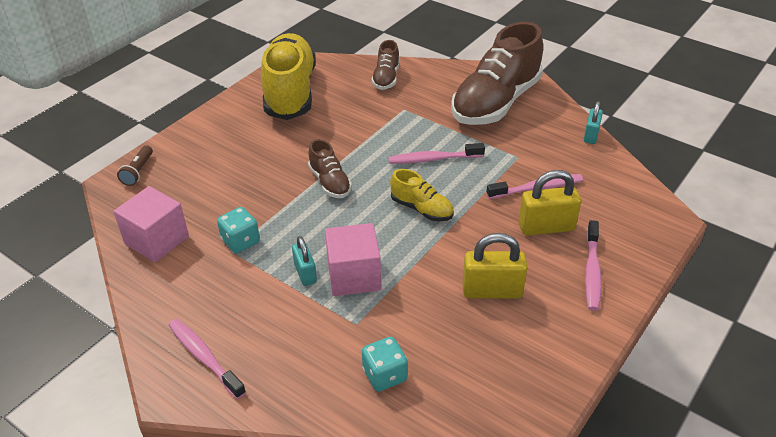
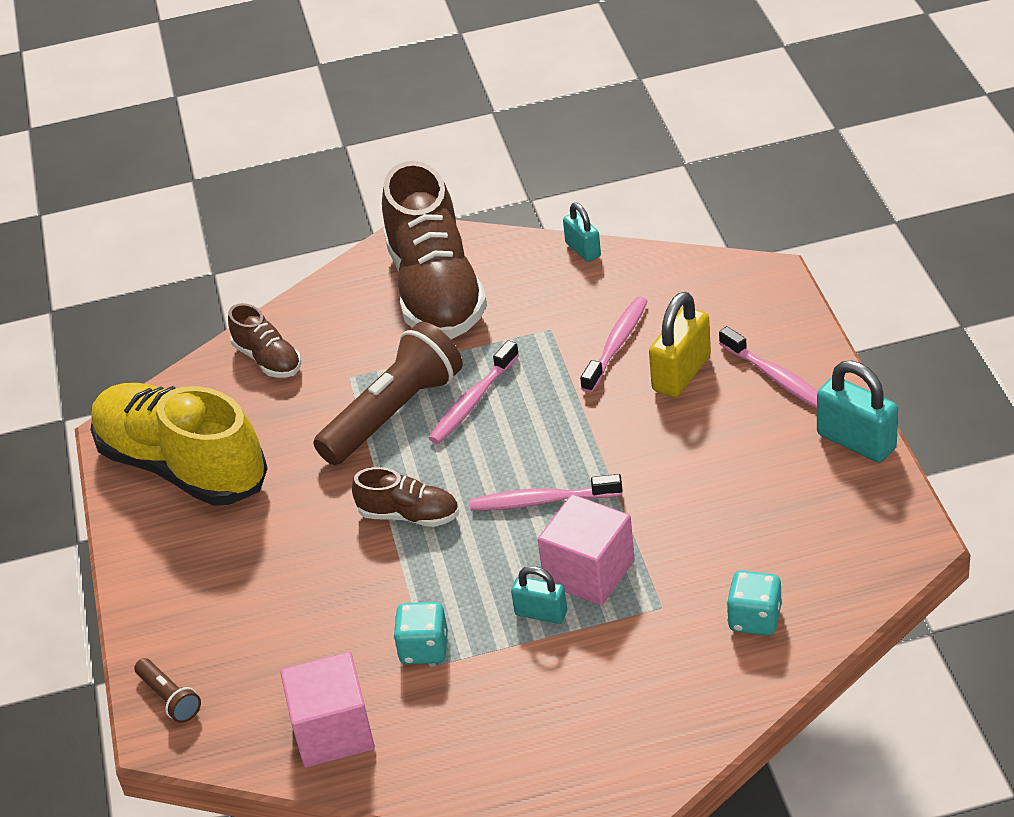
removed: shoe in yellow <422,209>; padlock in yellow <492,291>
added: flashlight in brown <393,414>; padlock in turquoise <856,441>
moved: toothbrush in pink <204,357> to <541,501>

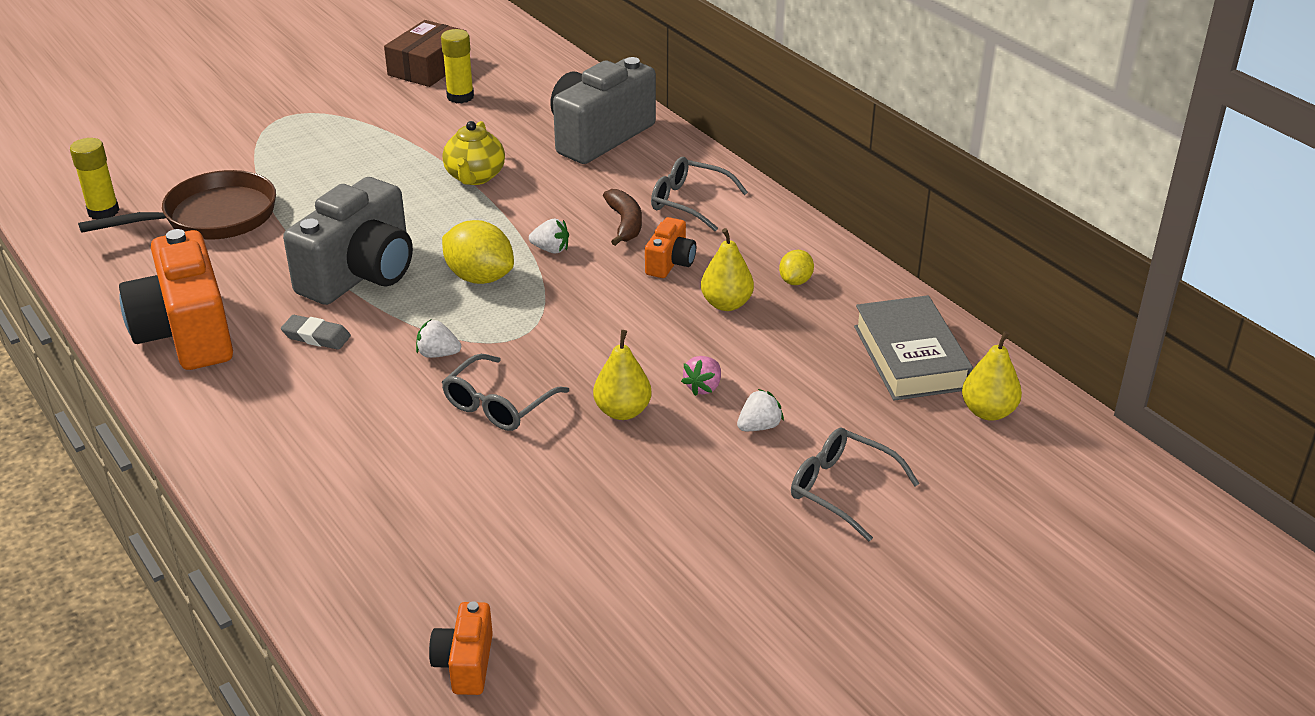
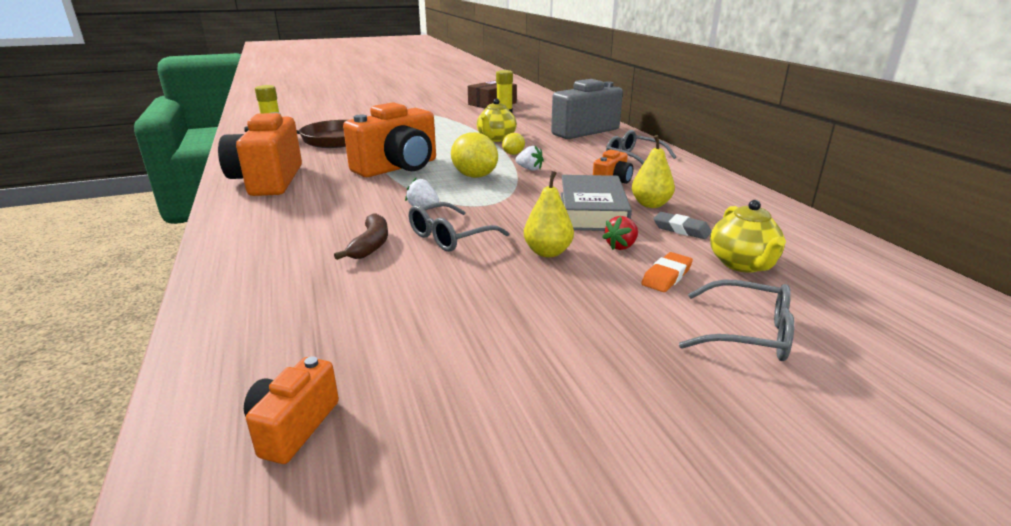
removed: pear in yellow <988,412>
added: teapot in yellow <742,264>
moved: banana in brown <625,224> to <371,245>; lemon in yellow <795,281> to <513,154>; book in grey <910,357> to <592,211>; eraser in grey <316,336> to <681,229>
replaced: strawberry in white <759,426> to eraser in orange <666,276>
recoloured: camera in grey <360,274> to camera in orange <398,168>; strawberry in pink <703,387> to strawberry in red <621,246>
turned: glasses in grey <842,489> = <747,333> 150 degrees clockwise

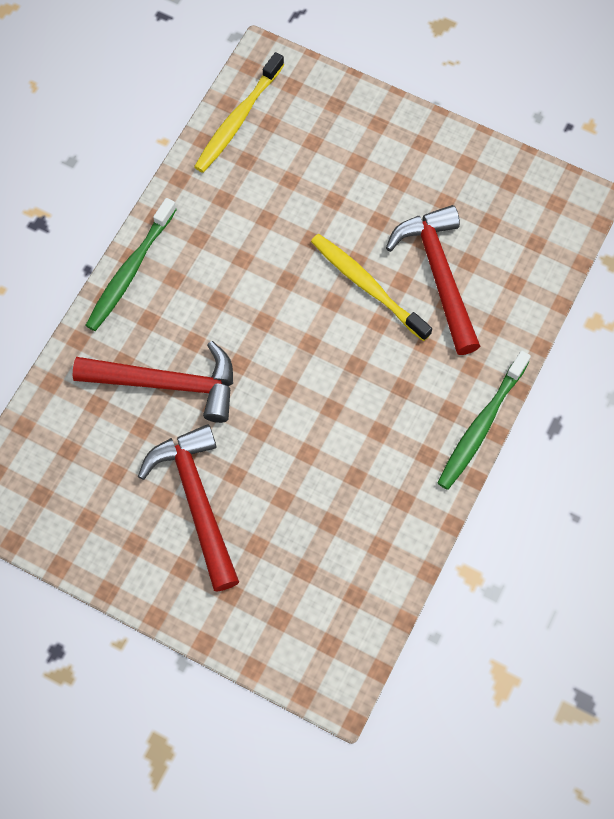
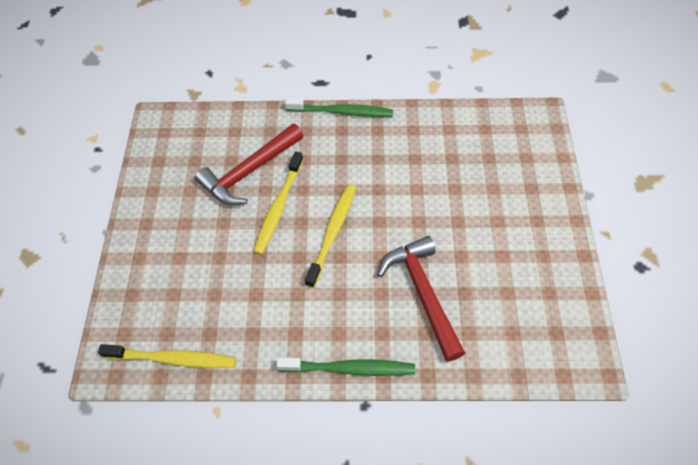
removed: hammer in red <197,501>
added: toothbrush in yellow <332,233>

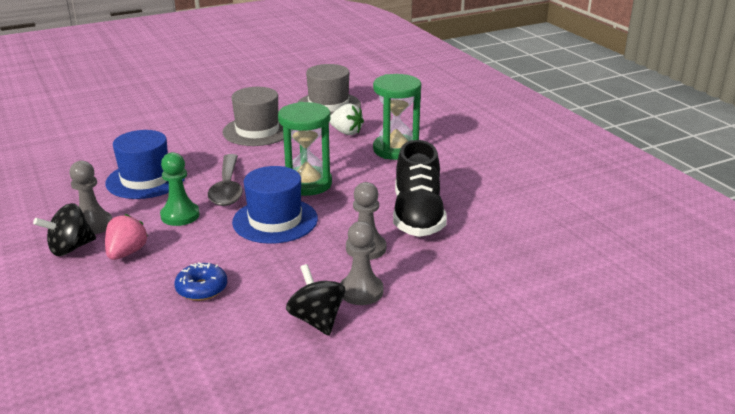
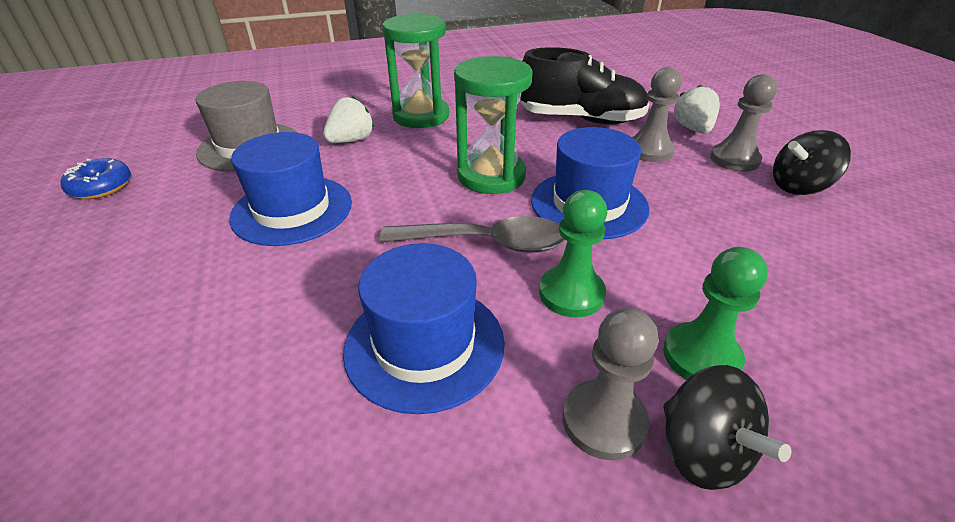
added: strawberry in white <693,129>
moved: donut in blue <202,289> to <101,187>
replaced: strawberry in pink <126,253> to pawn in green <701,356>
recoloured: hat in grey <257,131> to hat in blue <292,210>

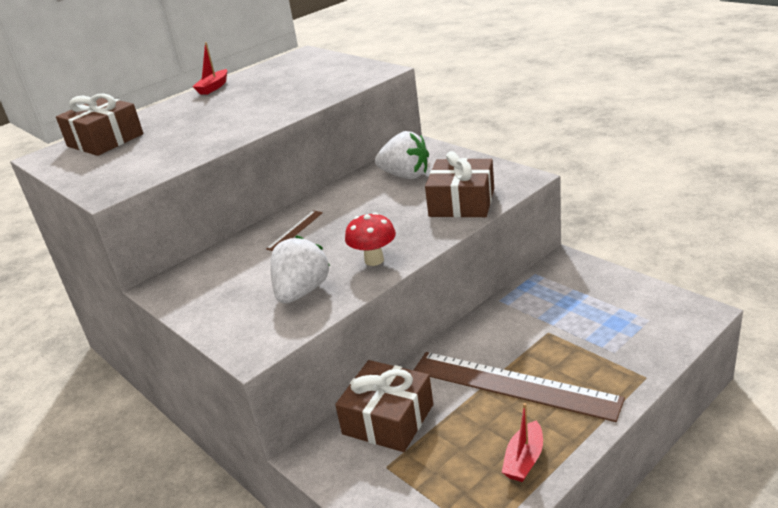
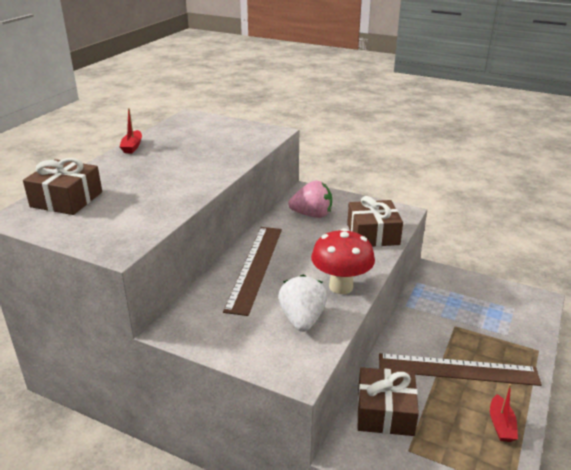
recoloured: strawberry in white <405,175> to strawberry in pink <312,215>
resized: ruler in brown <295,230> = <255,267> x2.30; mushroom in red <374,260> = <341,286> x1.54

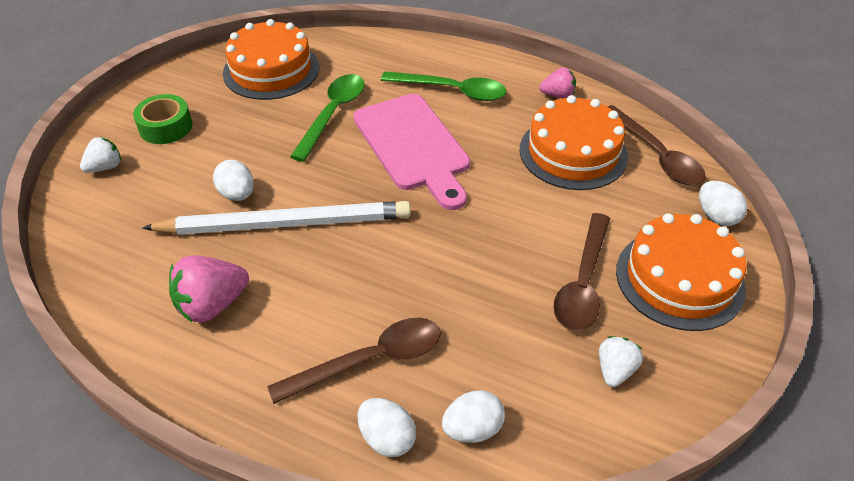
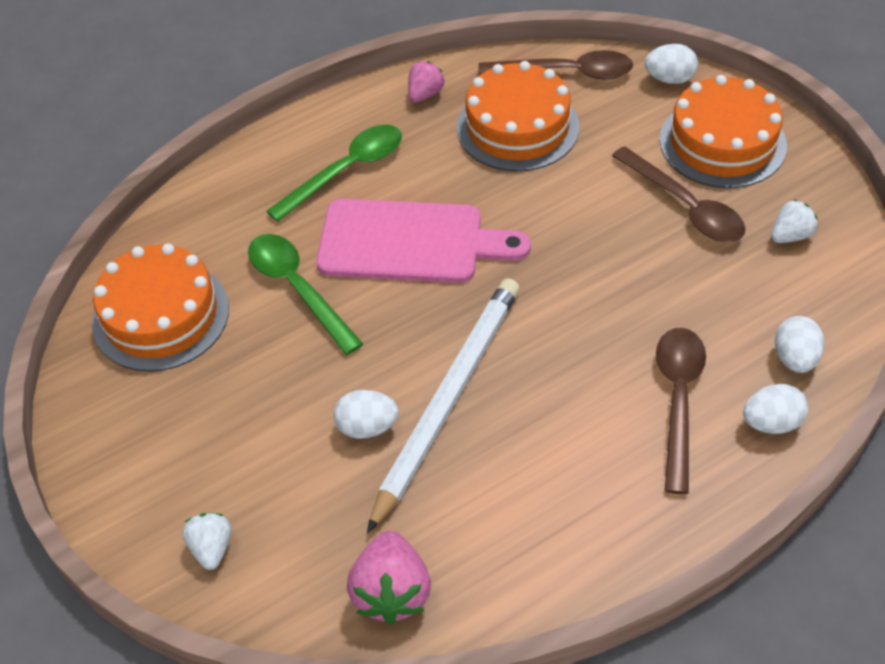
removed: tape in green <166,127>
moved: strawberry in pink <212,305> to <391,592>
turned: strawberry in white <615,370> = <790,235> 90 degrees clockwise

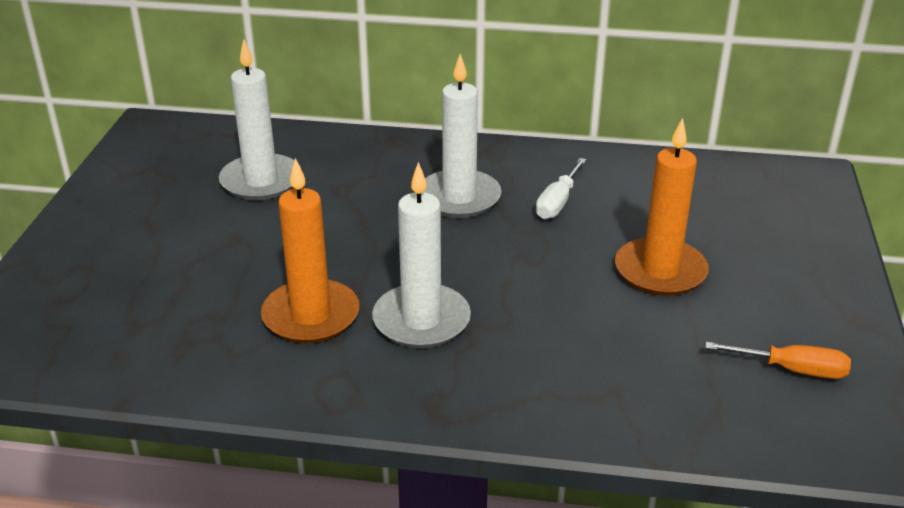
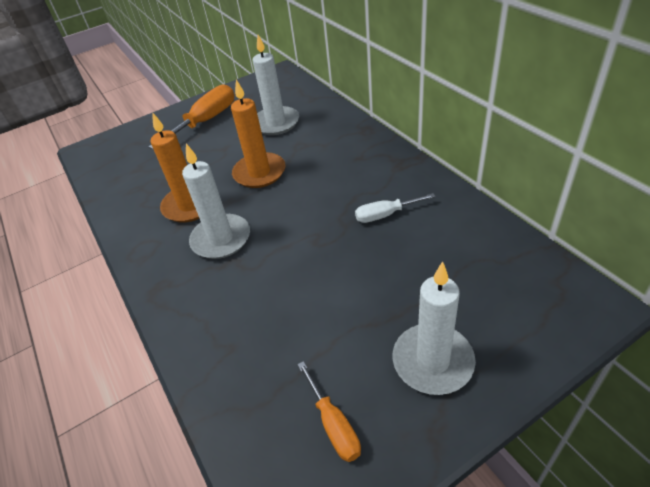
added: screwdriver in orange <206,121>
moved: candle in white <459,198> to <432,361>; candle in orange <660,271> to <259,173>

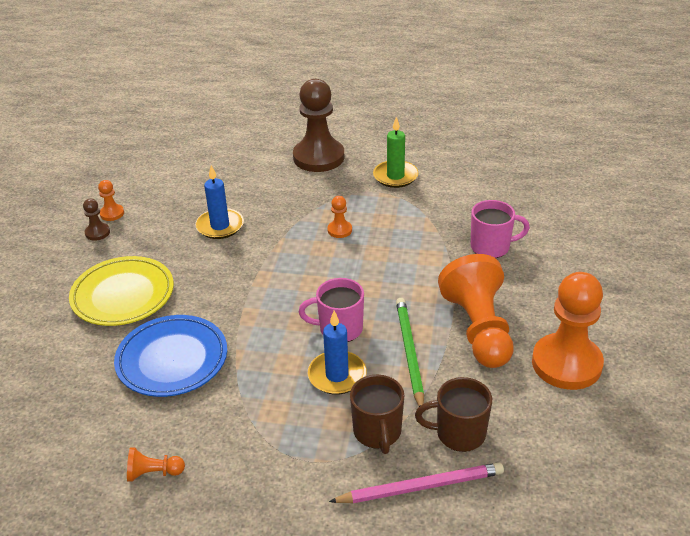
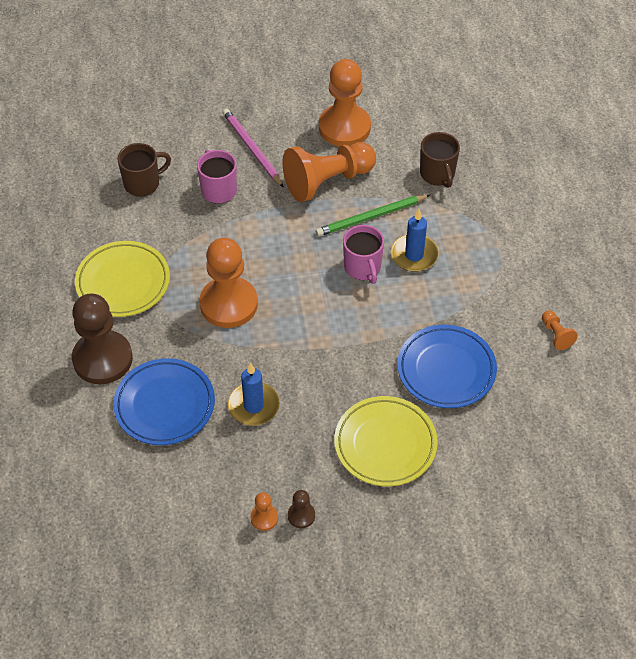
added: plate in blue <165,405>
moved: mug in brown <377,432> to <143,183>; pencil in pink <421,487> to <252,149>
replaced: candle in green <395,176> to plate in yellow <123,282>
resized: pawn in orange <339,230> = <228,304> x2.33

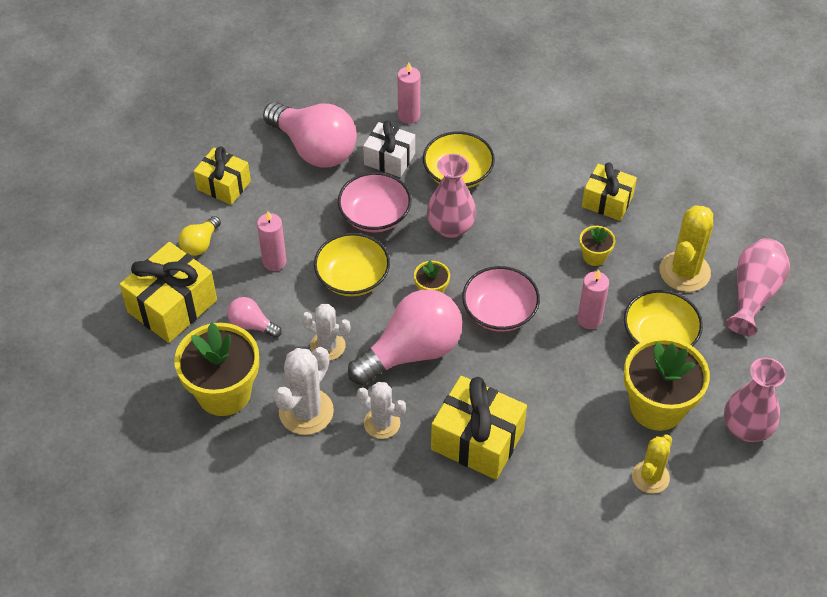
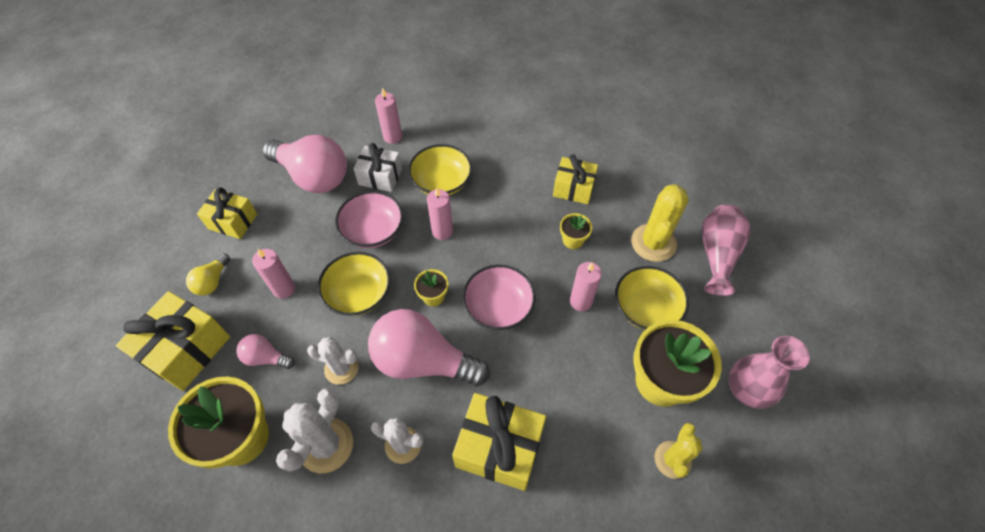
replaced: vase in pink <451,227> to candle in pink <442,231>
turned: light bulb in pink <412,351> = <423,361> 120 degrees counterclockwise

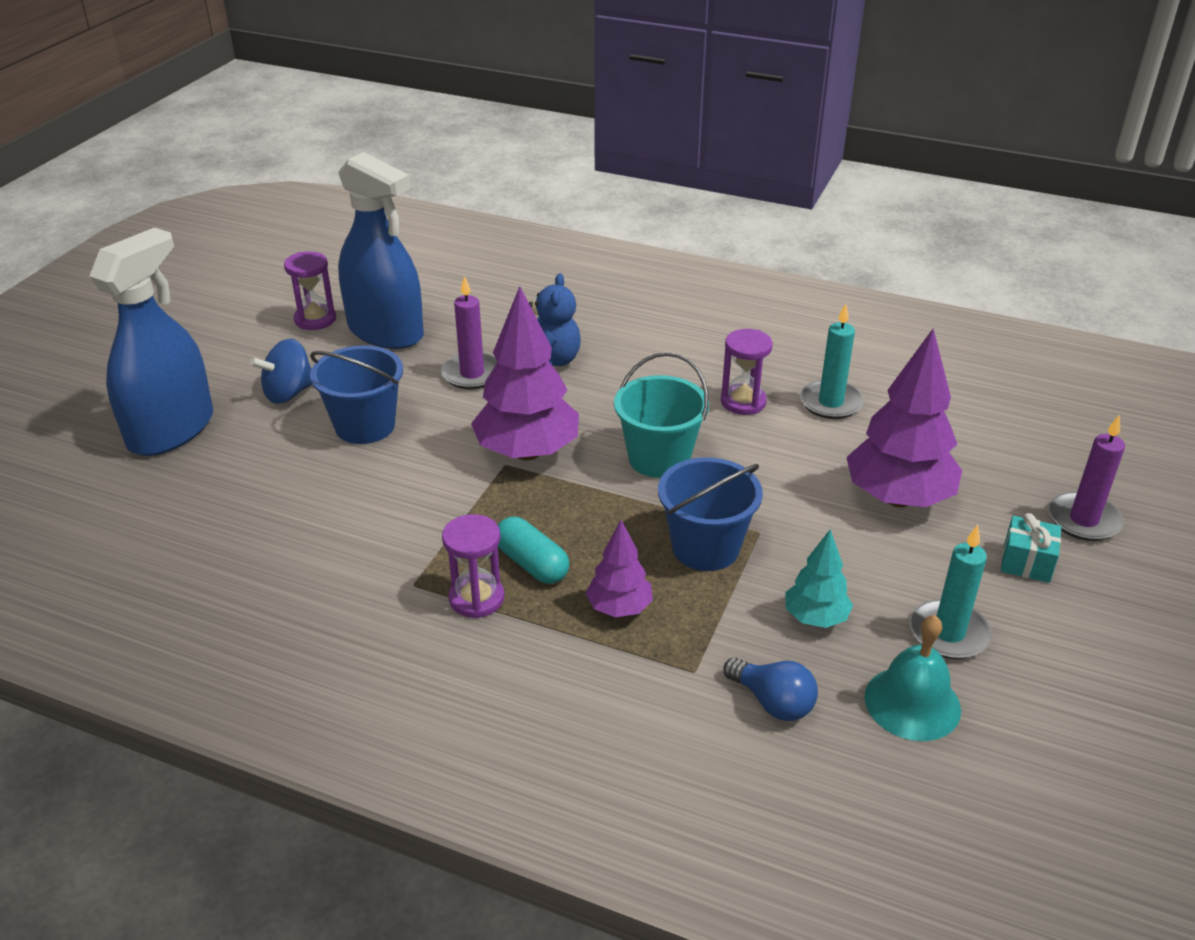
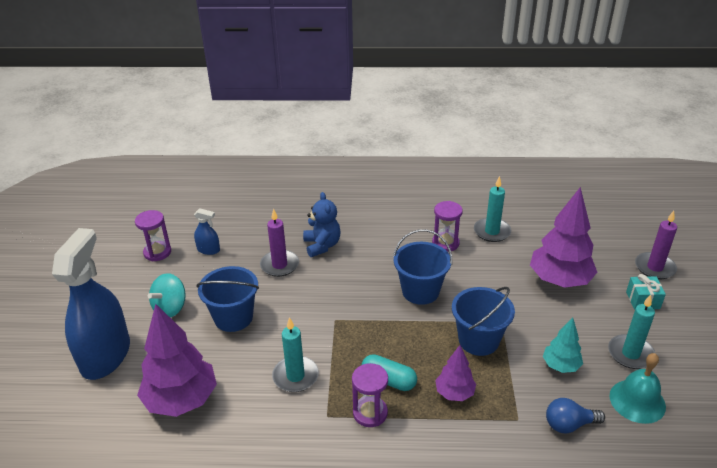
added: candle in turquoise <295,376>
moved: tree in purple <527,452> to <181,400>
recoloured: spinning top in blue <289,393> to spinning top in turquoise <170,308>; bucket in turquoise <659,458> to bucket in blue <420,291>
turned: light bulb in blue <772,702> = <569,424> 150 degrees clockwise
resized: spray bottle in blue <385,331> = <208,250> x0.42

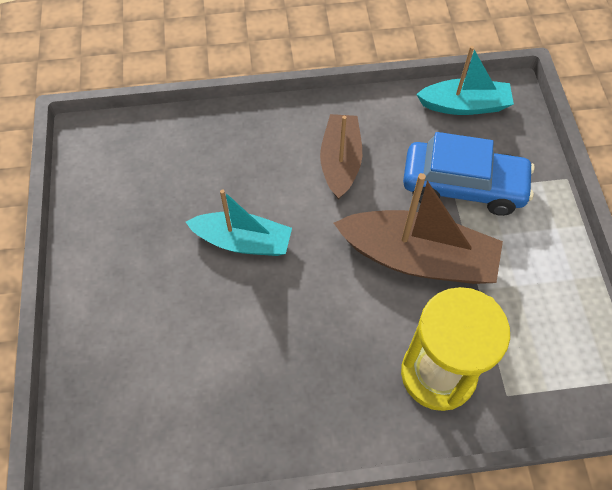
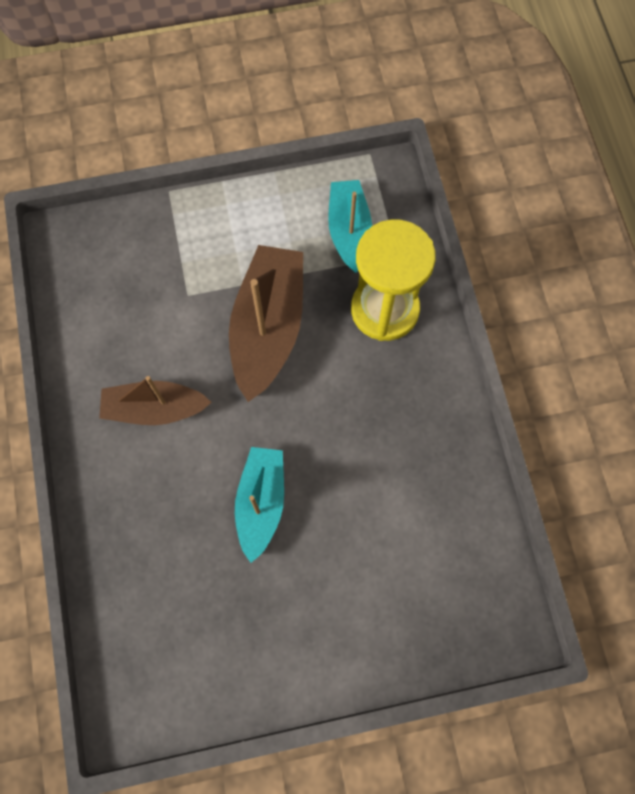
removed: car in blue <463,186>
moved: boat in turquoise <464,105> to <349,231>

